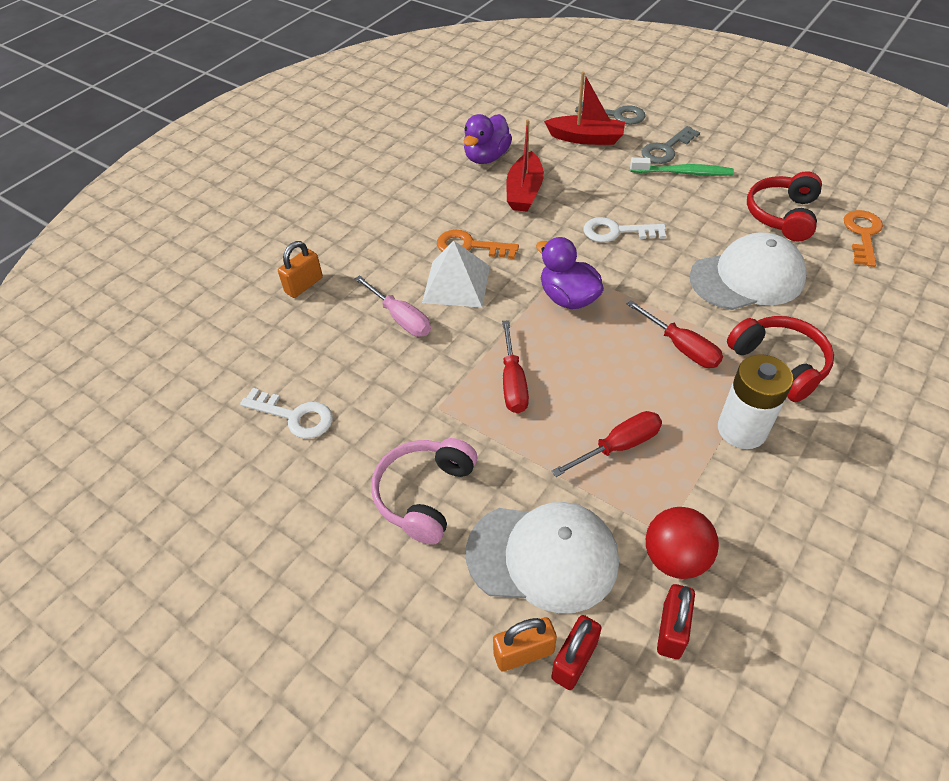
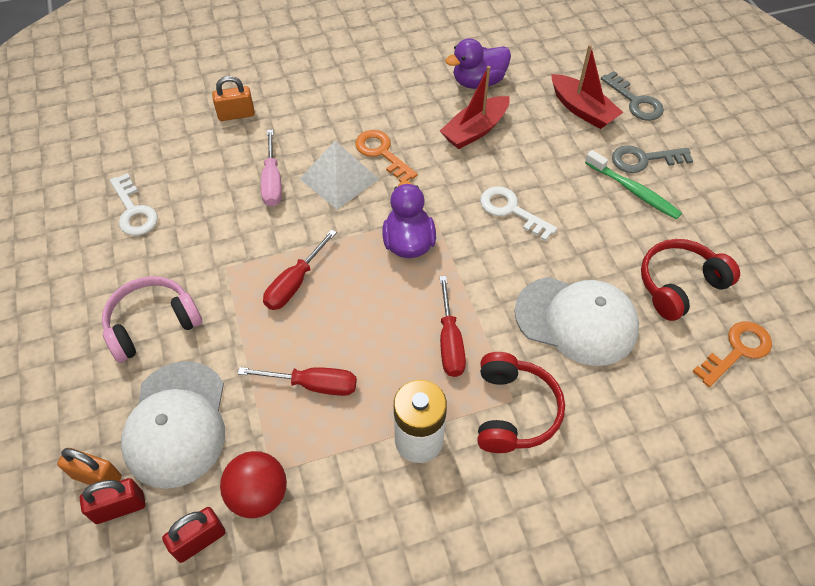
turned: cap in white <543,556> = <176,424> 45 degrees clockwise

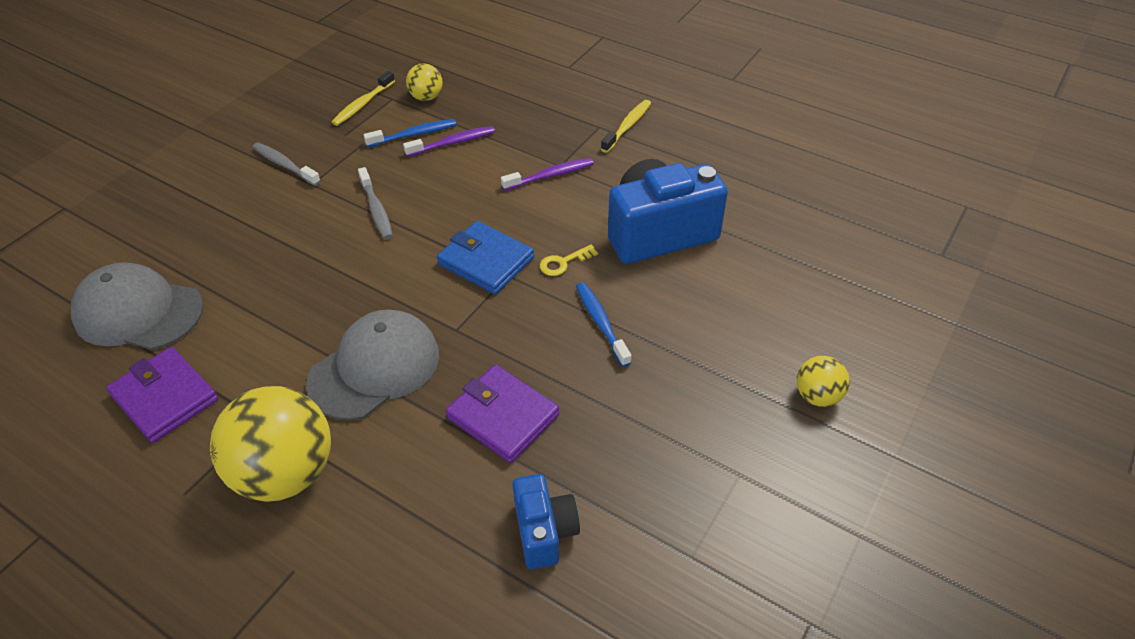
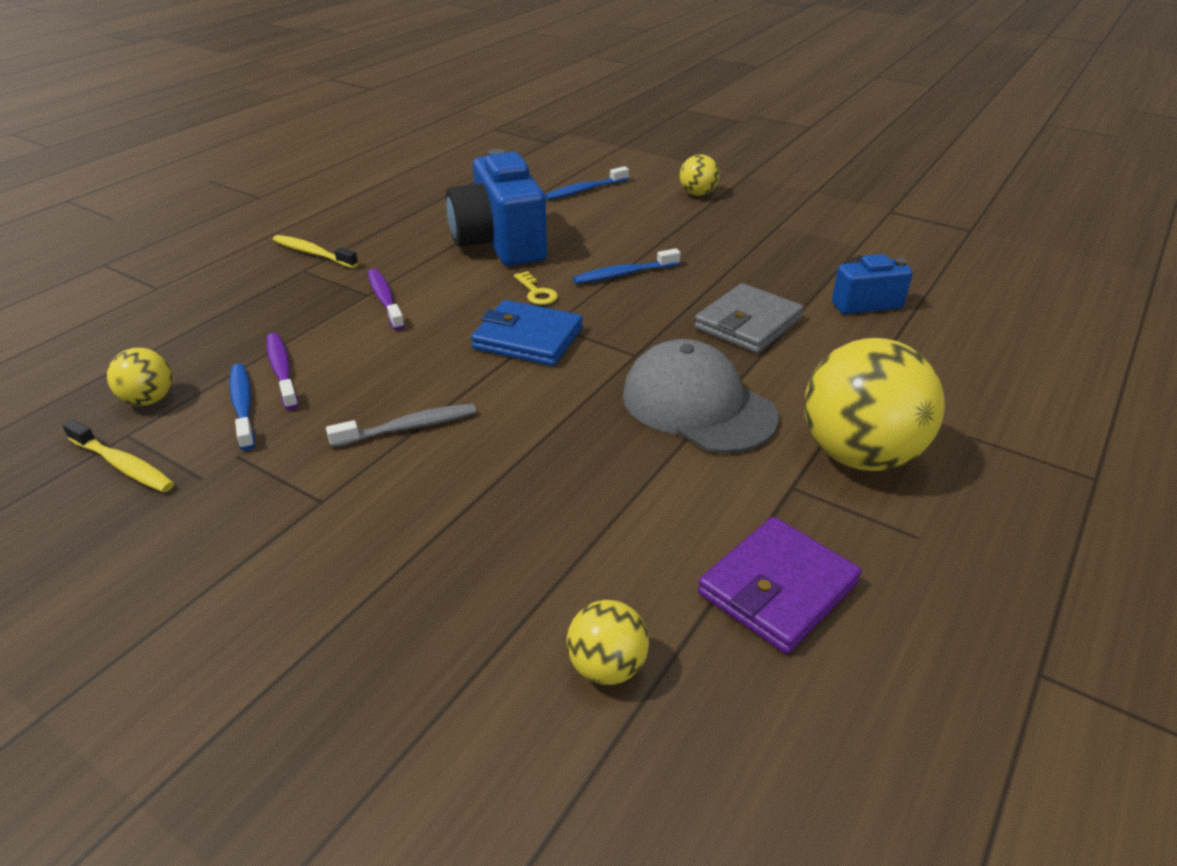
removed: toothbrush in grey <284,165>
added: toothbrush in blue <584,190>
replaced: cap in grey <138,312> to ball in yellow <607,667>
recoloured: wallet in purple <502,416> to wallet in grey <748,323>
turned: wallet in blue <486,261> = <528,338> 75 degrees clockwise

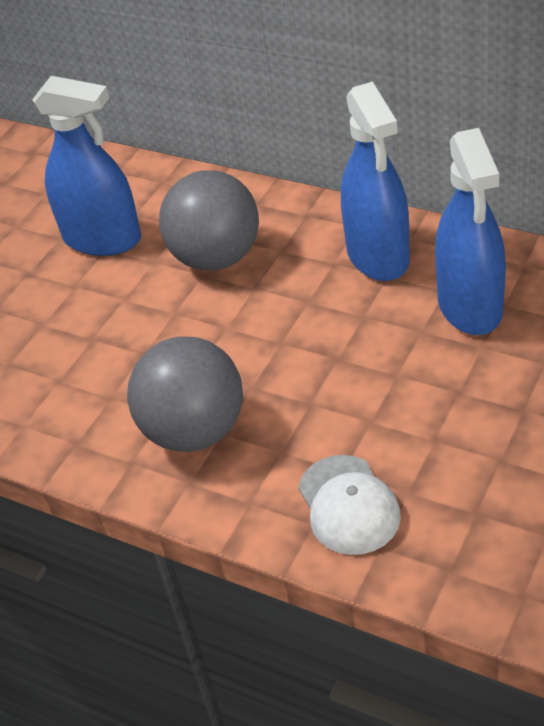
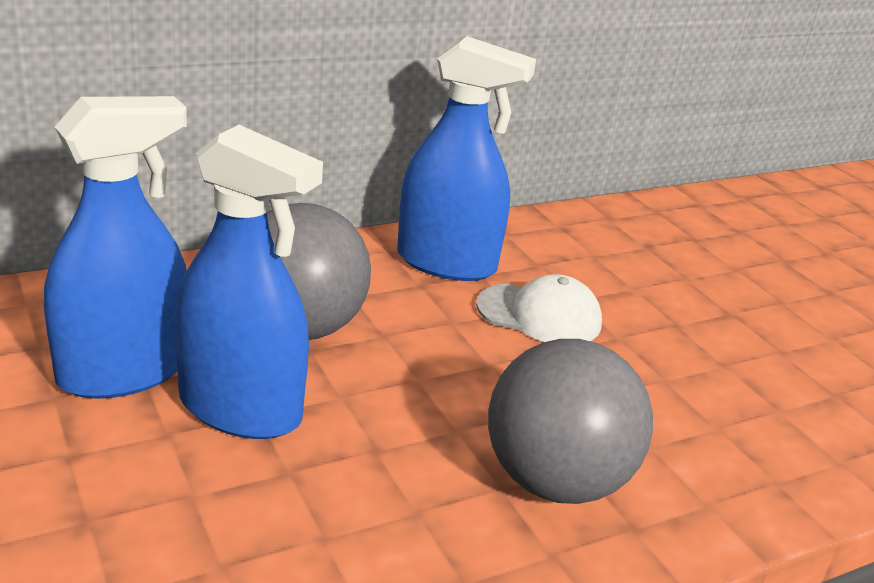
moved: spray bottle in blue <470,306> to <240,409>; cap in white <348,505> to <539,315>

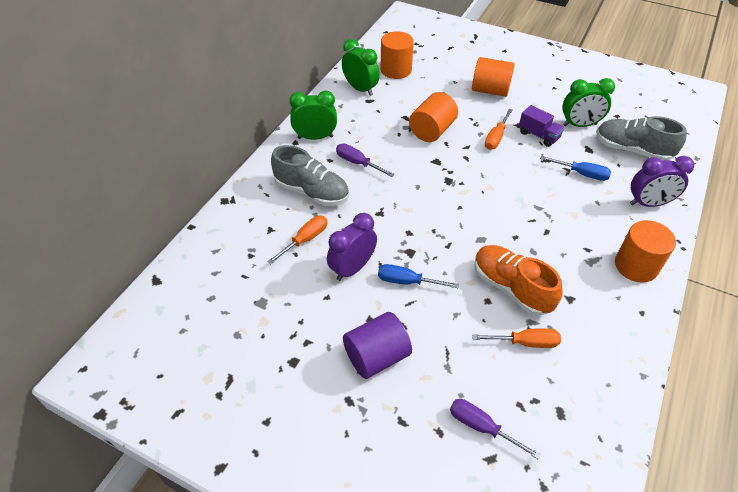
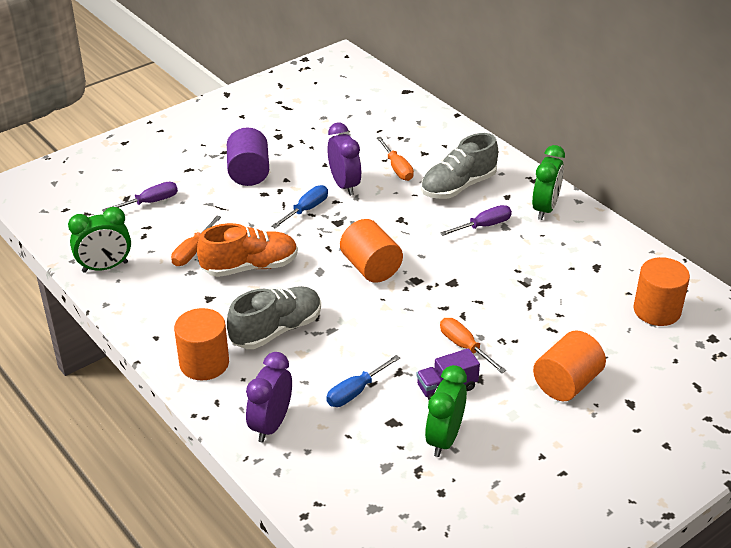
moved: clock in green <360,89> to <105,267>; cylinder in orange <432,131> to <371,268>; shoe in grey <632,150> to <276,330>

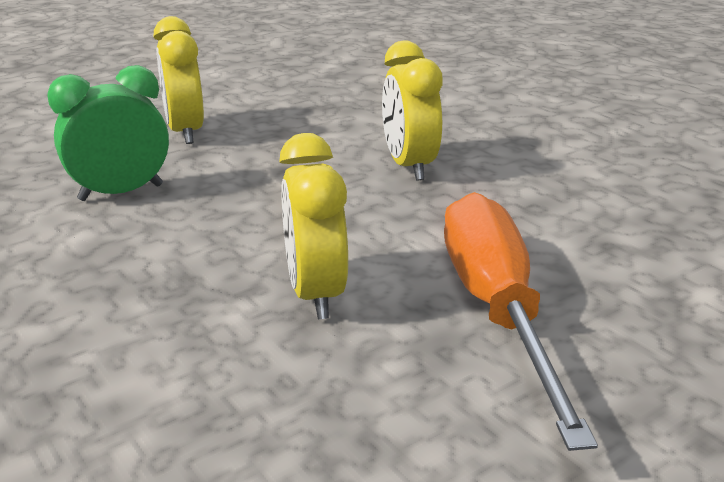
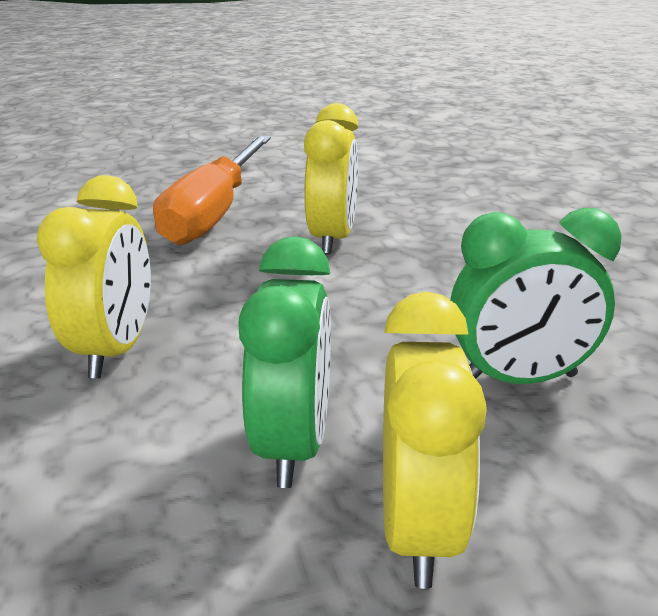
added: clock in green <294,444>

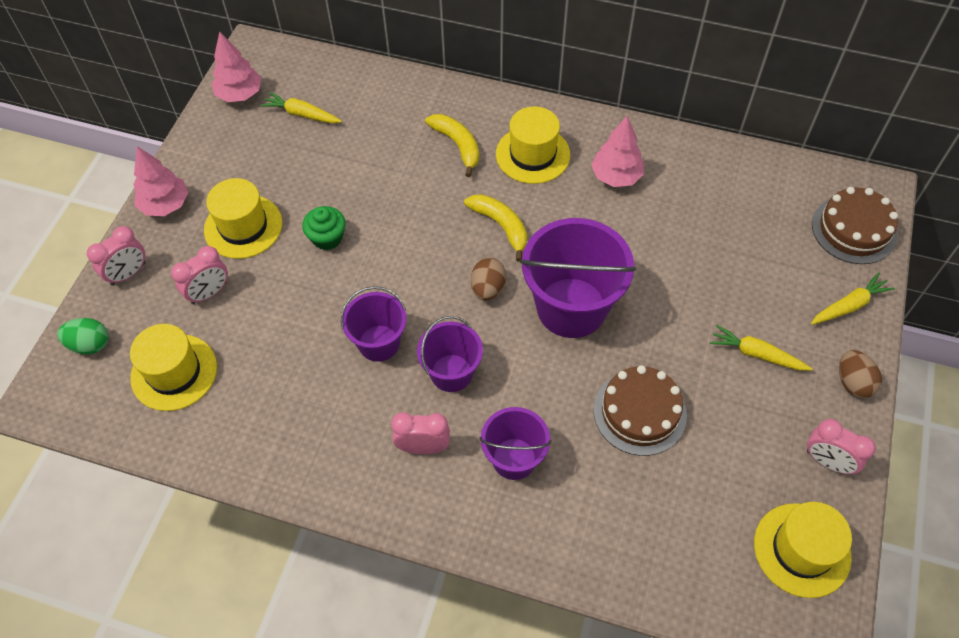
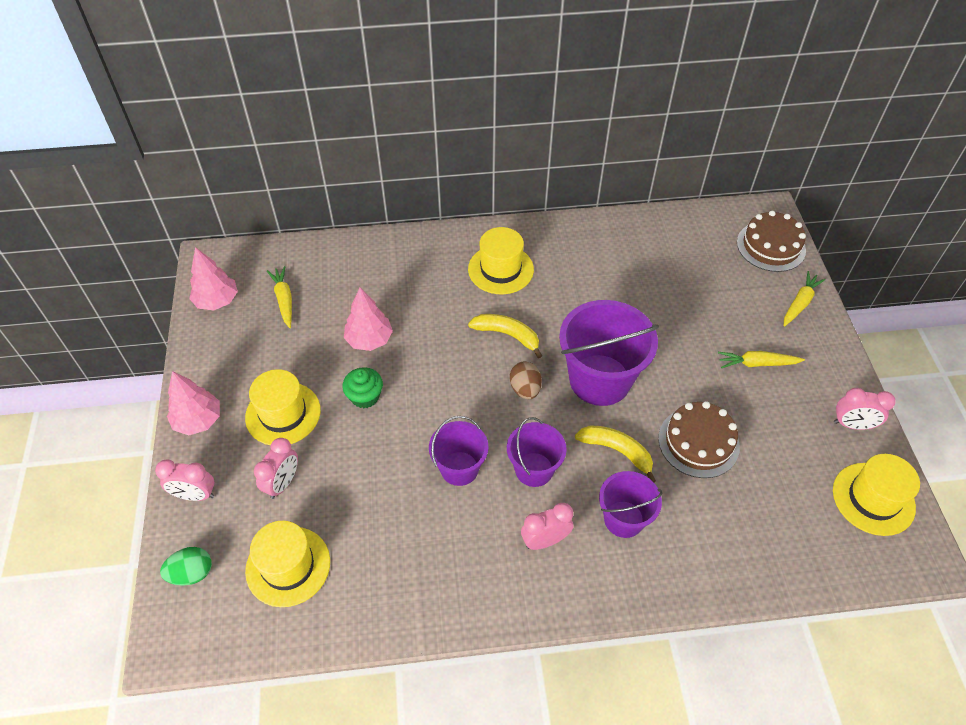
removed: egg in brown <853,382>
moved: banana in yellow <458,145> to <617,451>; tree in pink <616,176> to <369,340>
turned: carrot in yellow <302,114> = <284,300> 75 degrees clockwise; clock in pink <128,274> = <195,495> 75 degrees clockwise

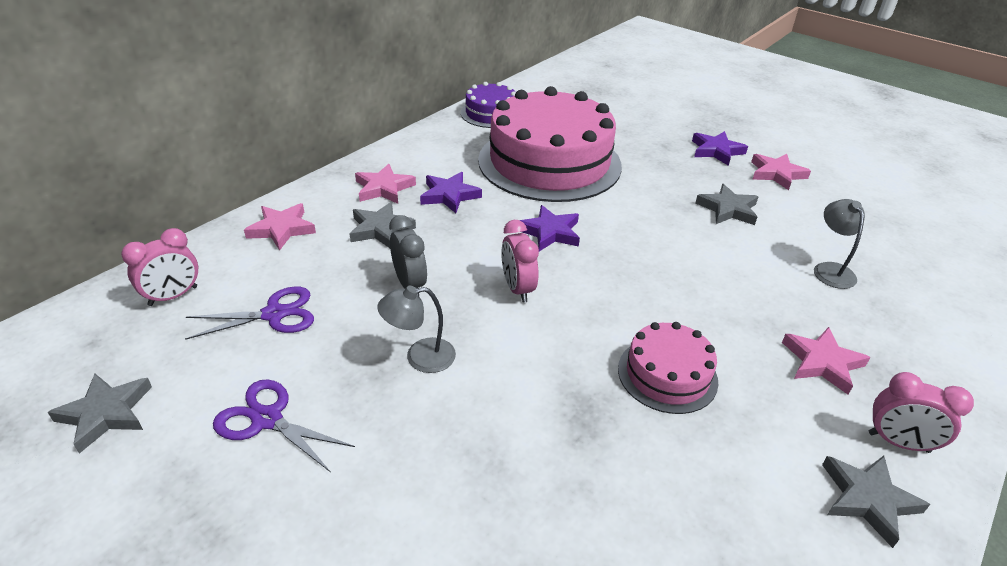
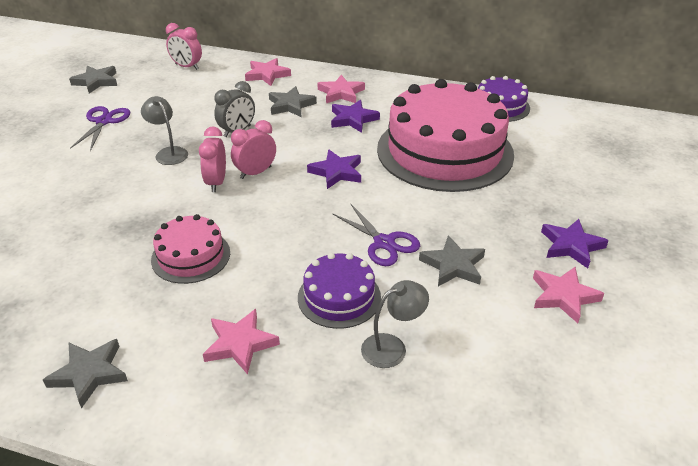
added: cake in purple <339,297>
moved: scissors in purple <274,314> to <384,243>; clock in pink <898,442> to <216,182>

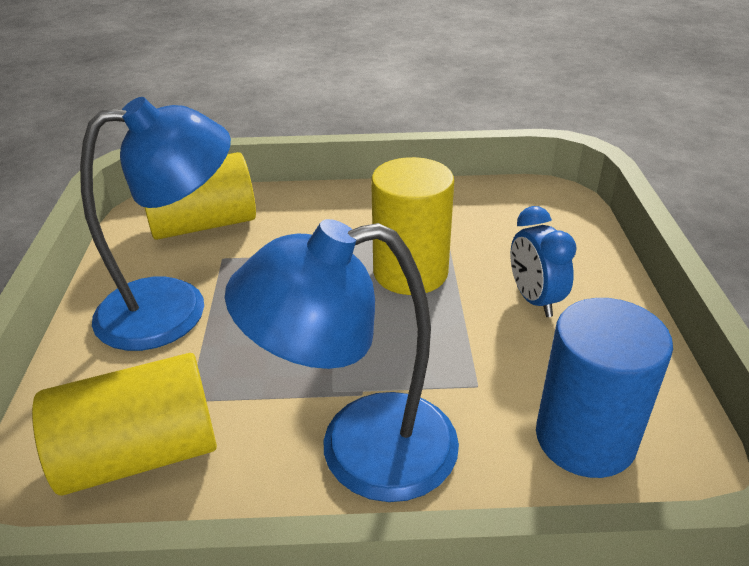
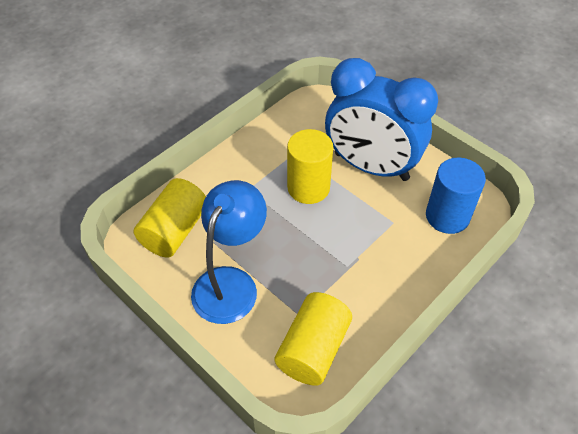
removed: lamp in blue <360,450>
resized: clock in blue <534,299> = <371,166> x2.42

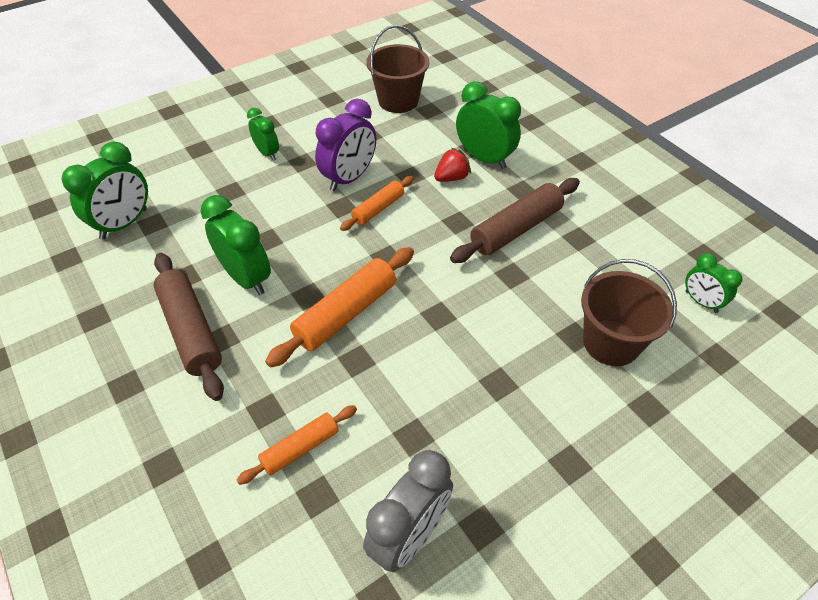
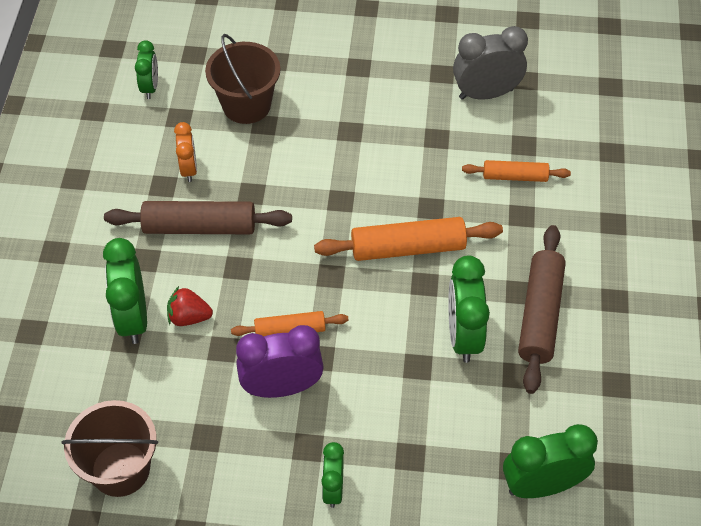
added: clock in orange <189,169>

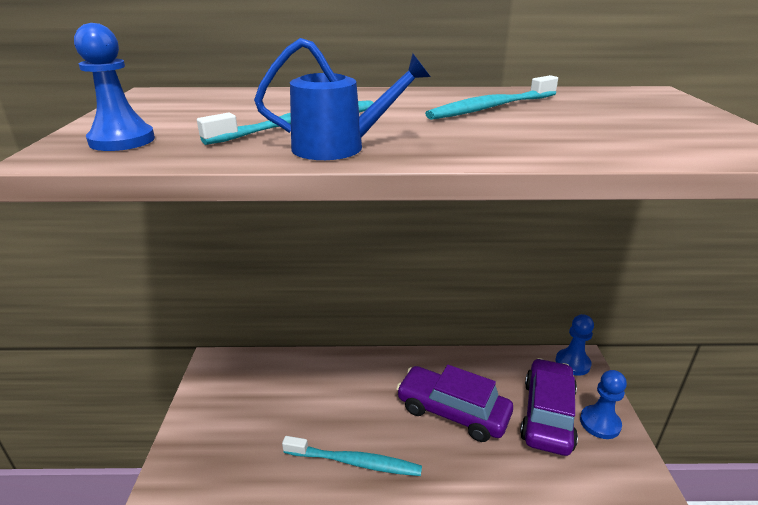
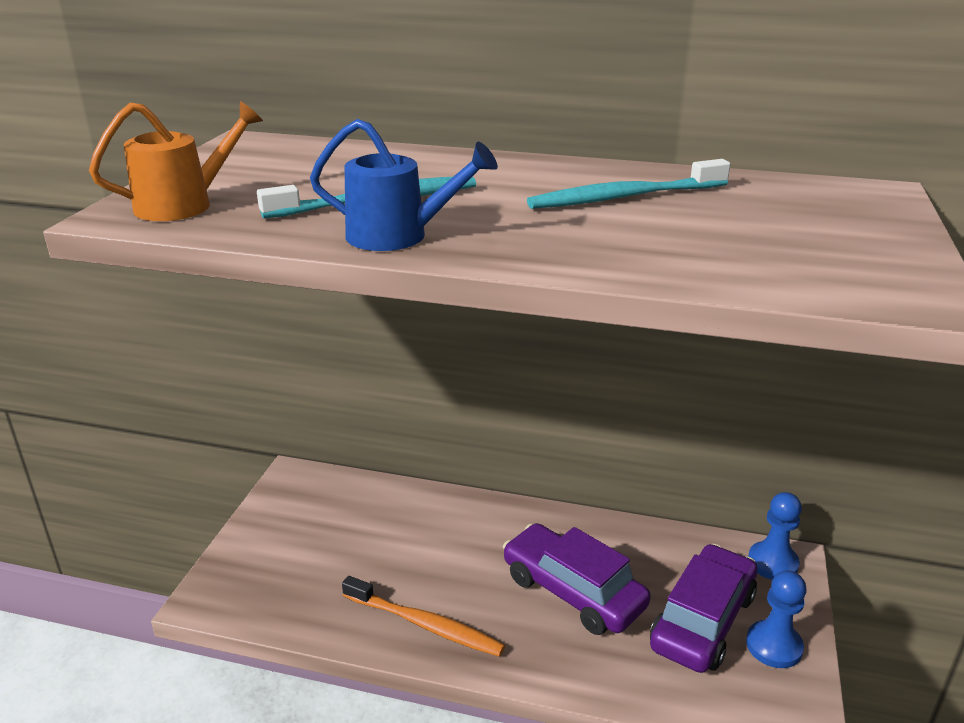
replaced: pawn in blue <122,140> to watering can in orange <185,204>
recoloured: toothbrush in turquoise <354,462> to toothbrush in orange <424,624>

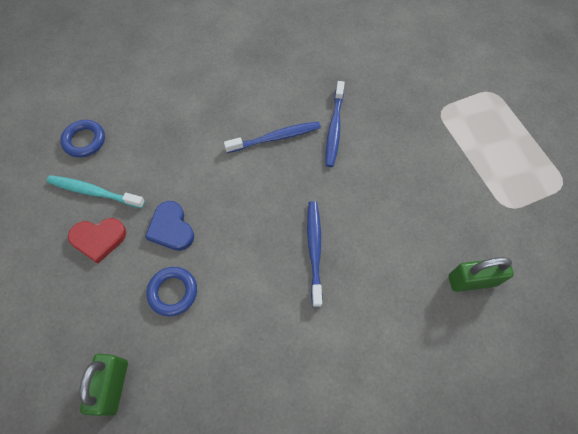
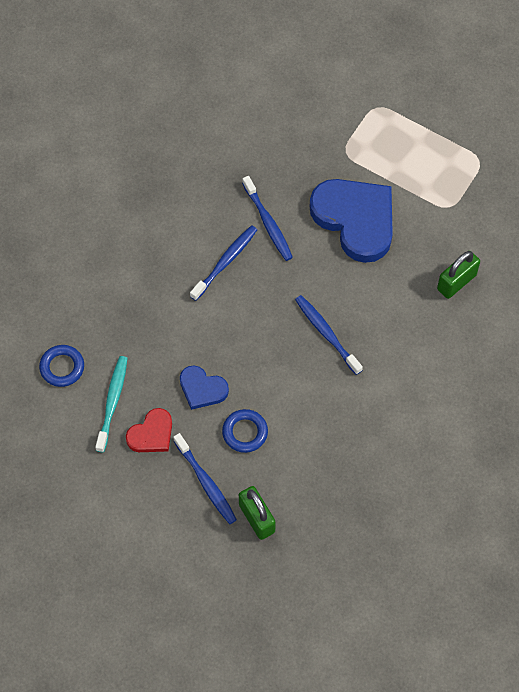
added: heart in blue <355,219>; toothbrush in blue <206,482>
turned: toothbrush in turquoise <94,192> = <112,402> 120 degrees clockwise

